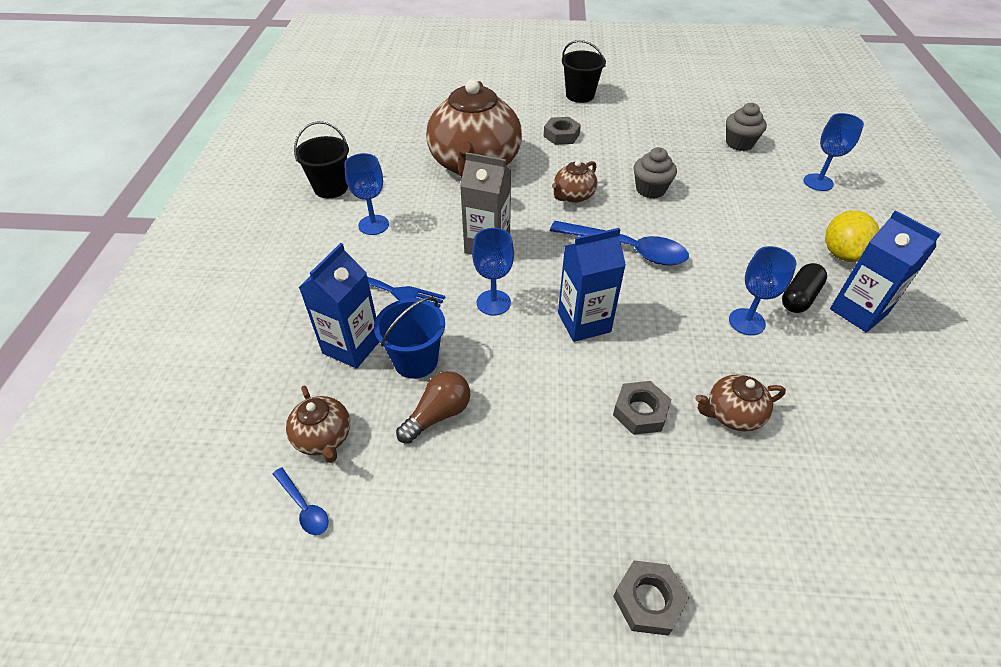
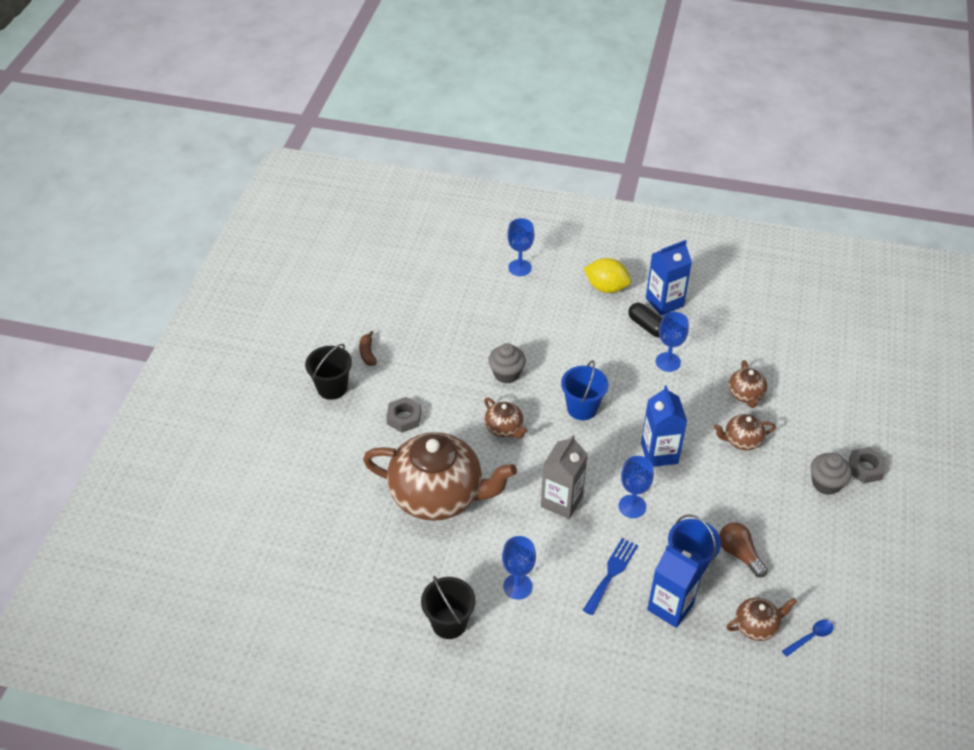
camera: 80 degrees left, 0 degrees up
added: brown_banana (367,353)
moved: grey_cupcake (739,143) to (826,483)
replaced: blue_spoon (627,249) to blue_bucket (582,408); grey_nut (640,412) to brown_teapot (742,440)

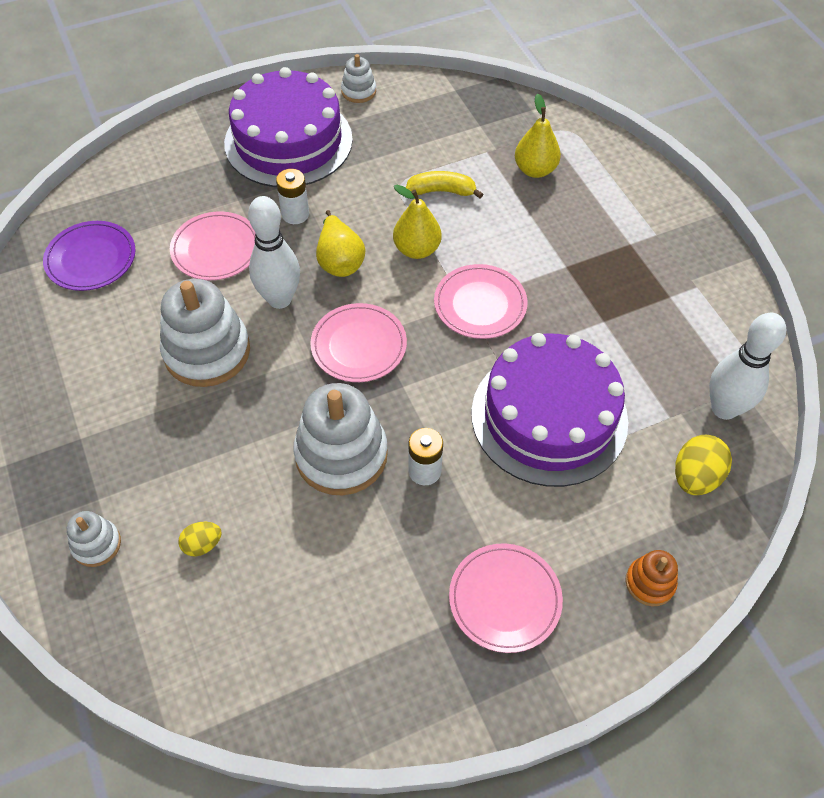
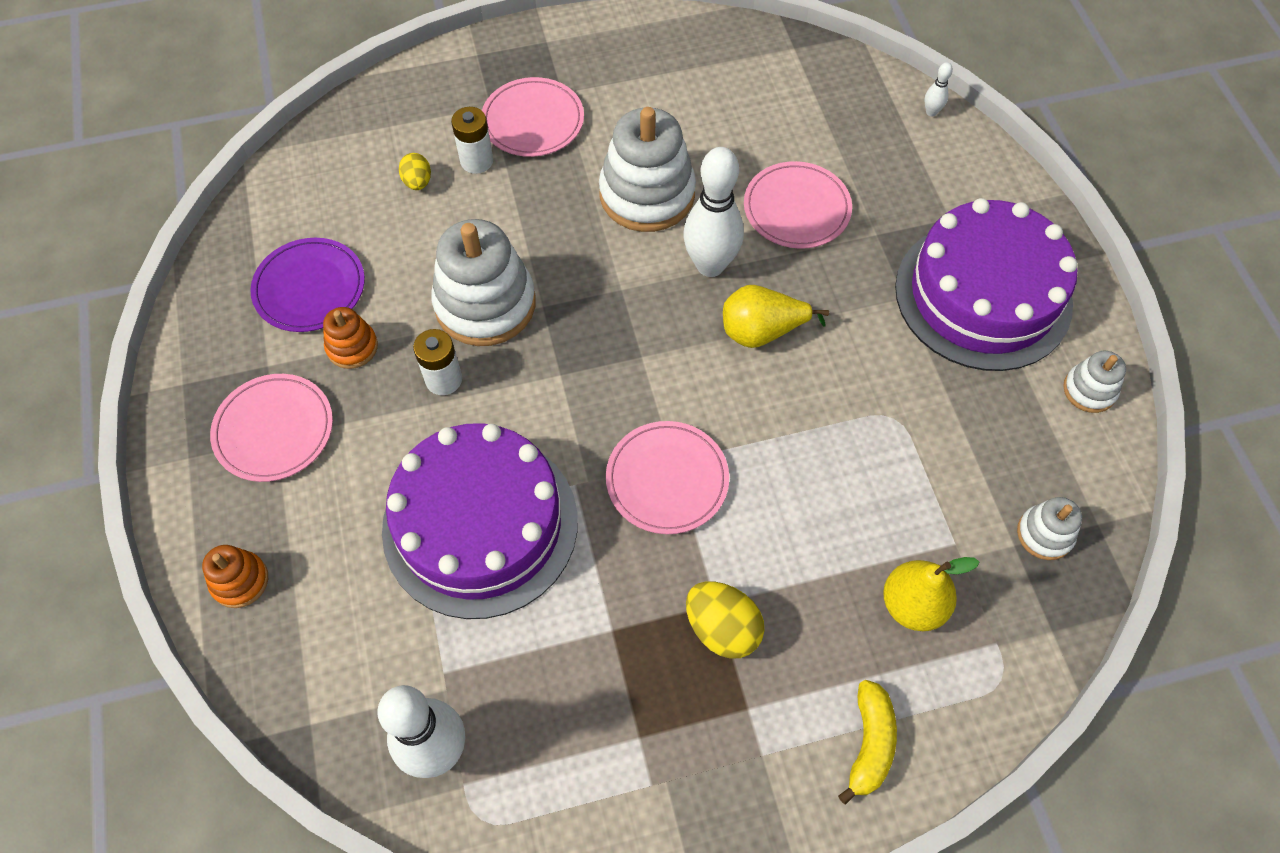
camera: 100 degrees right, 5 degrees up
removed: yellow_pear (417,249)
added: orange_stacking_toy (352,347); white_bowling_pin (931,112)
moved: purple_plate (91,258) to (309,288); white_battery (295,214) to (476,161); pink_plate (359,345) to (533,121); yellow_egg (695,477) to (722,628); yellow_banana (442,191) to (869,743); white_stacking_toy (96,544) to (1044,534)

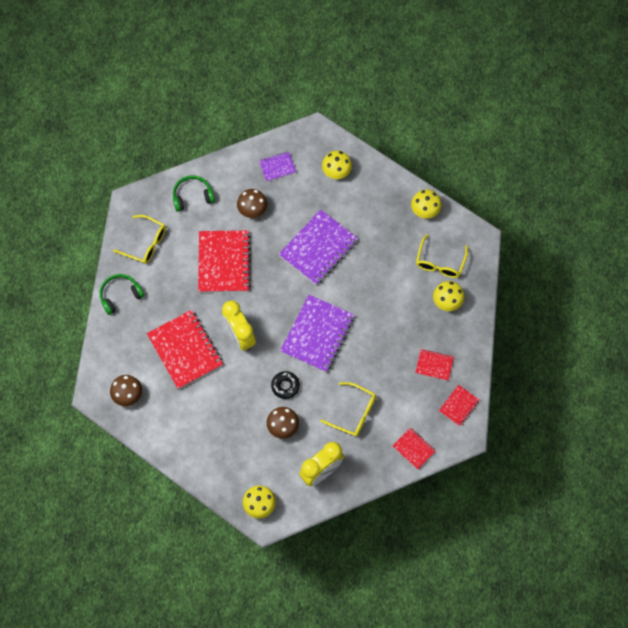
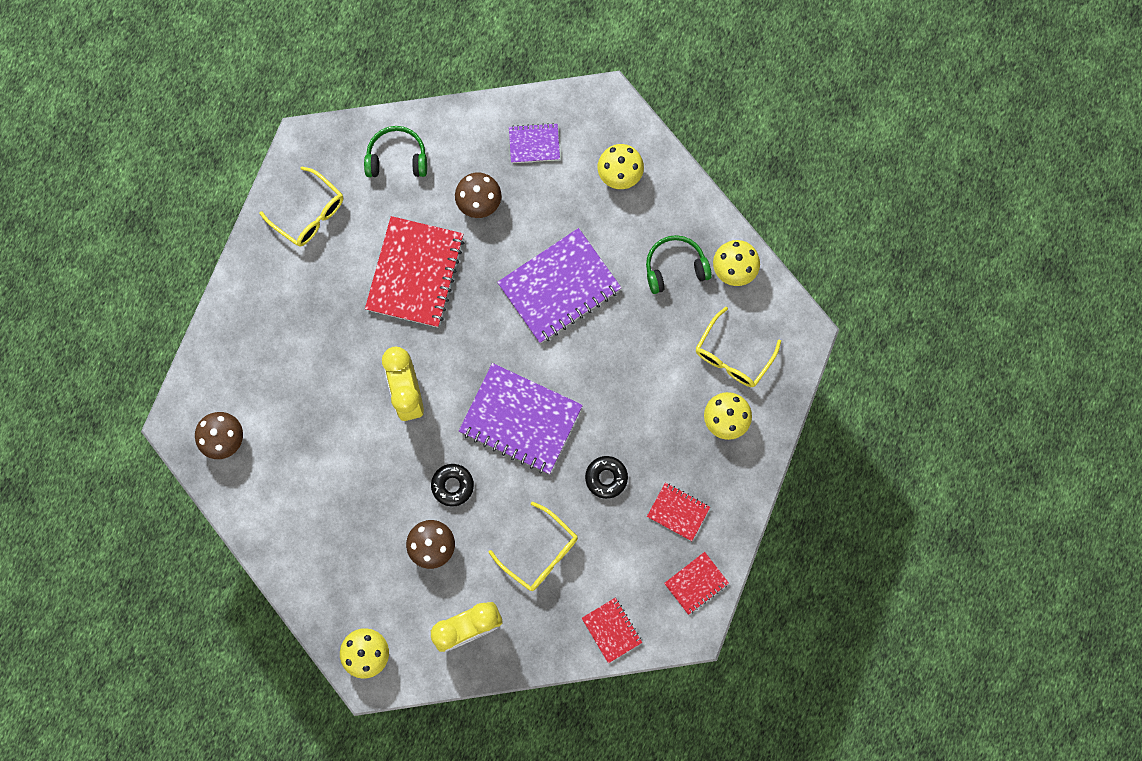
camera: 15 degrees right, 10 degrees up
removed: red_notebook (185,350)
added: black_donut (606,478)
moved: green_headphones (120,295) to (675,267)
turned: purple_notebook (317,334) = (520,419) 75 degrees clockwise

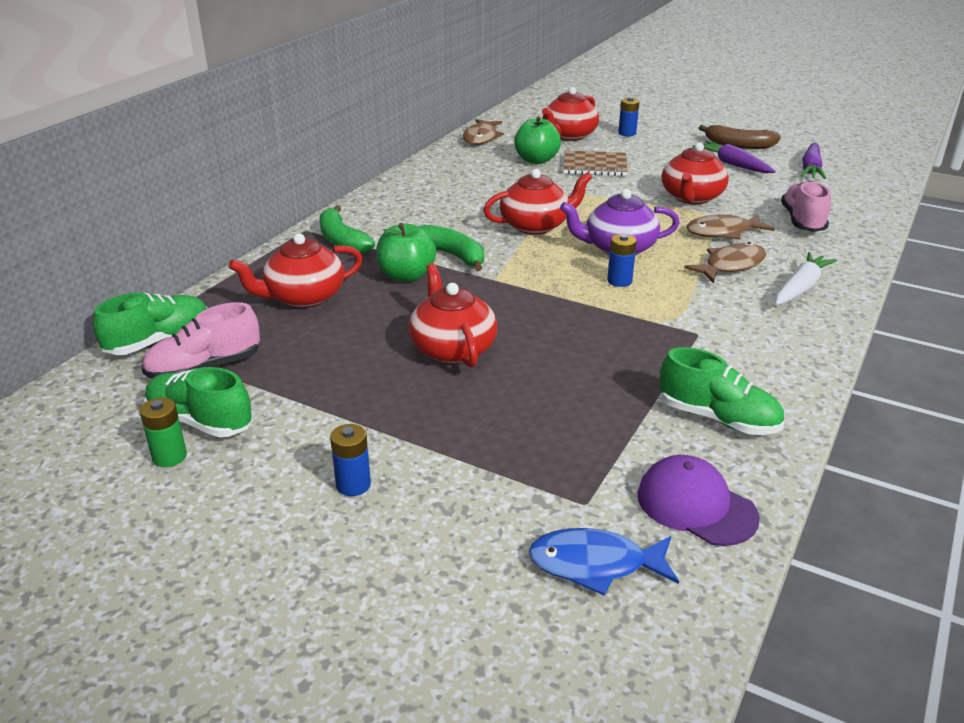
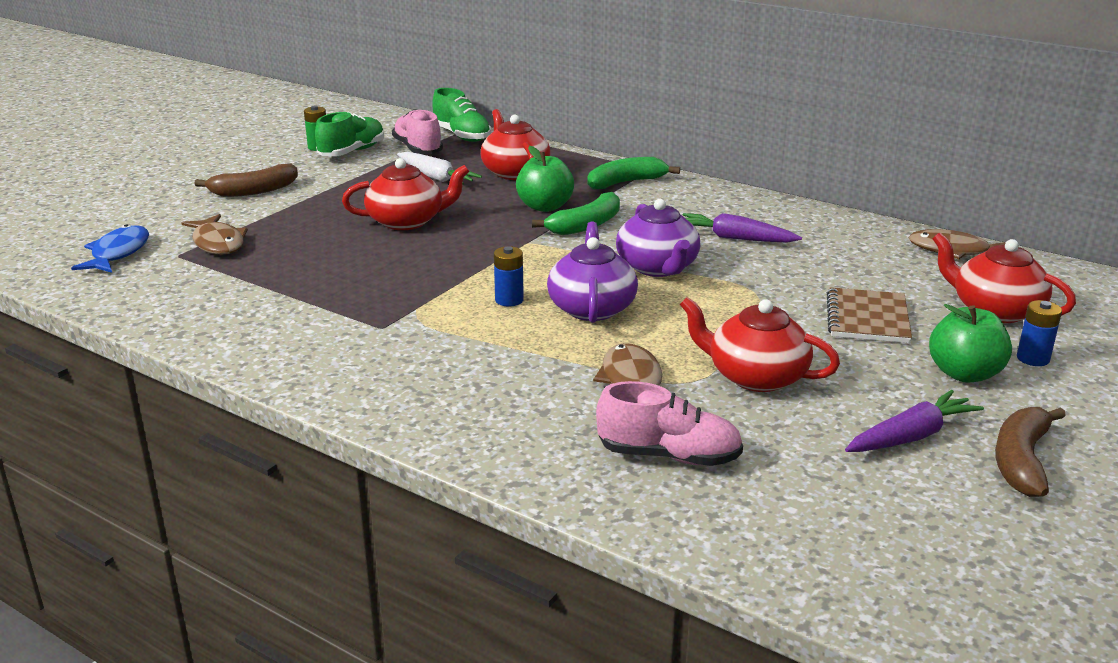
camera: 95 degrees right, 5 degrees down
removed: purple_cap (696,505); green_shoe (718,418)
moved: brown_fish (730,265) to (218,243); white_carrot (800,288) to (436,177); purple_carrot (811,169) to (735,238); green_apple (536,160) to (964,374)
replaced: blue_battery (353,485) to brown_banana (254,191)
recoloured: red_teapot (536,225) to purple_teapot (658,267)

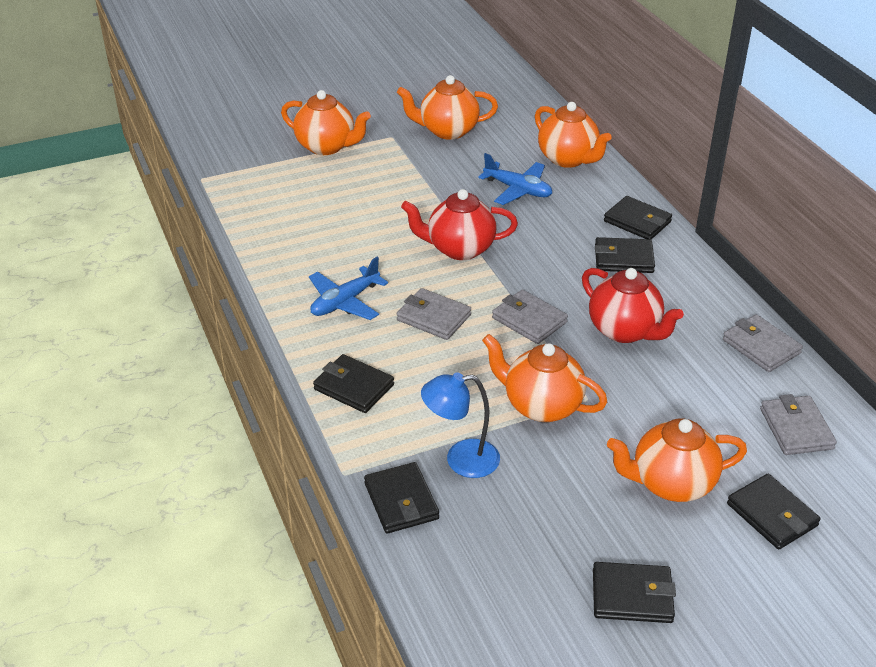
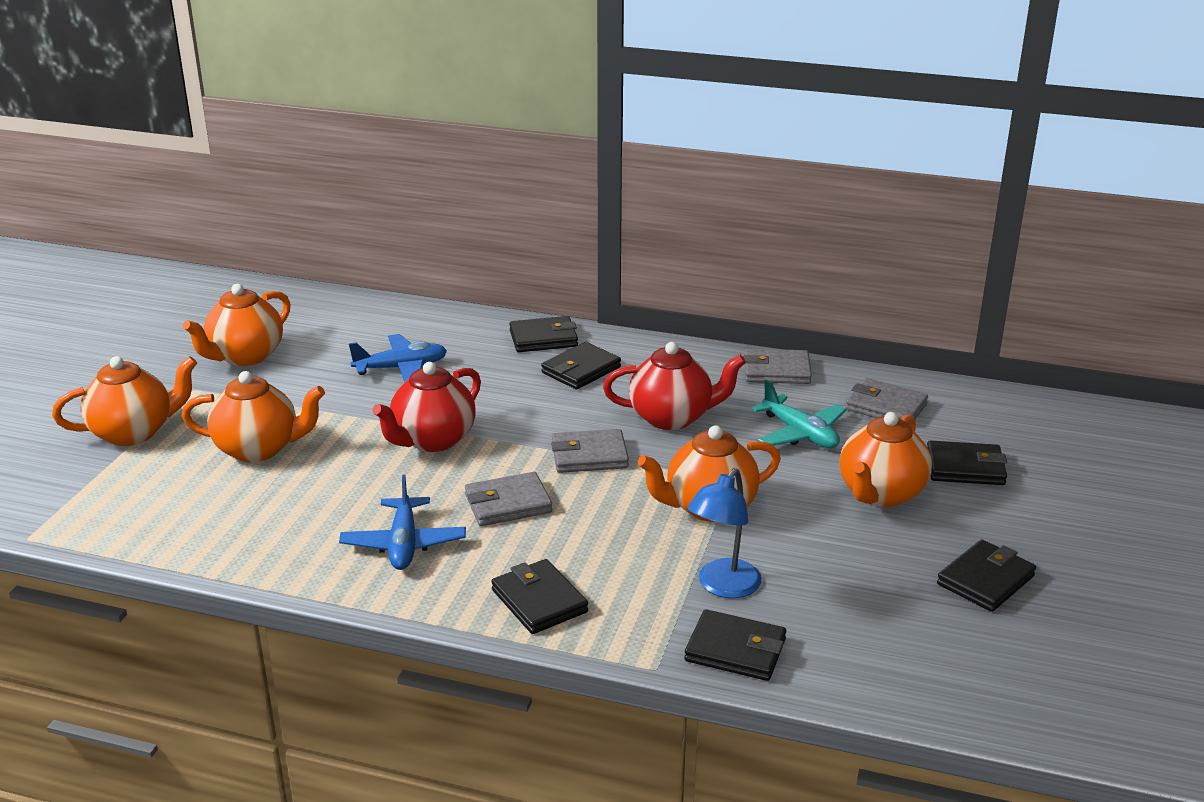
camera: 50 degrees left, 10 degrees down
added: turquoise_plane (800,434)
moved: orange_teapot (568,159) to (259,449)
turned: black_wallet (354,387) = (539,601) 75 degrees clockwise

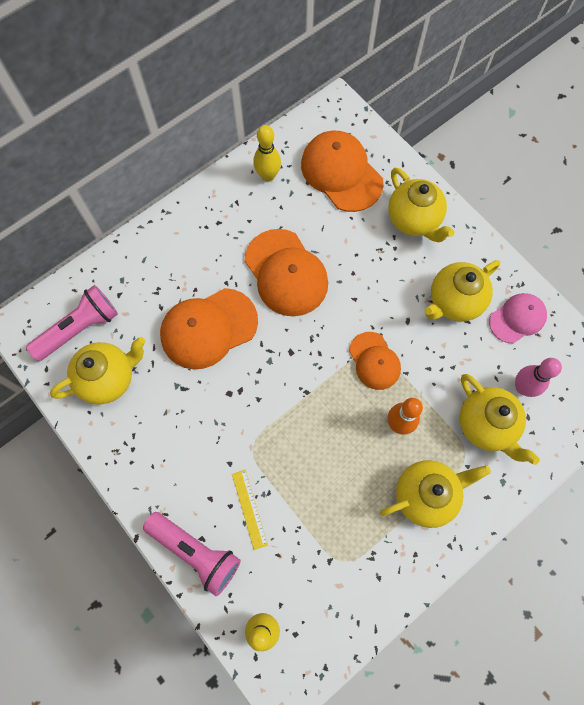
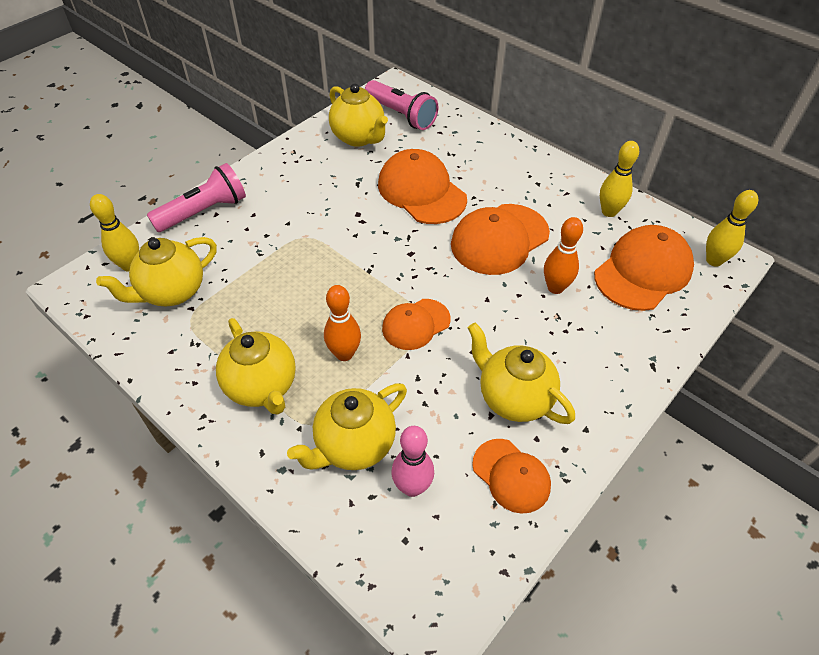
camera: 80 degrees right, 20 degrees down
removed: yellow_ruler (249,509)
added: orange_bowling_pin (555,288); yellow_bowling_pin (714,260)
moved: yellow_teapot (414,220) to (172,292)
recoloured: pink_cap (517,318) to orange_cap (511,475)
turned: pink_flashlight (196,552) = (204,211) 150 degrees counterclockwise

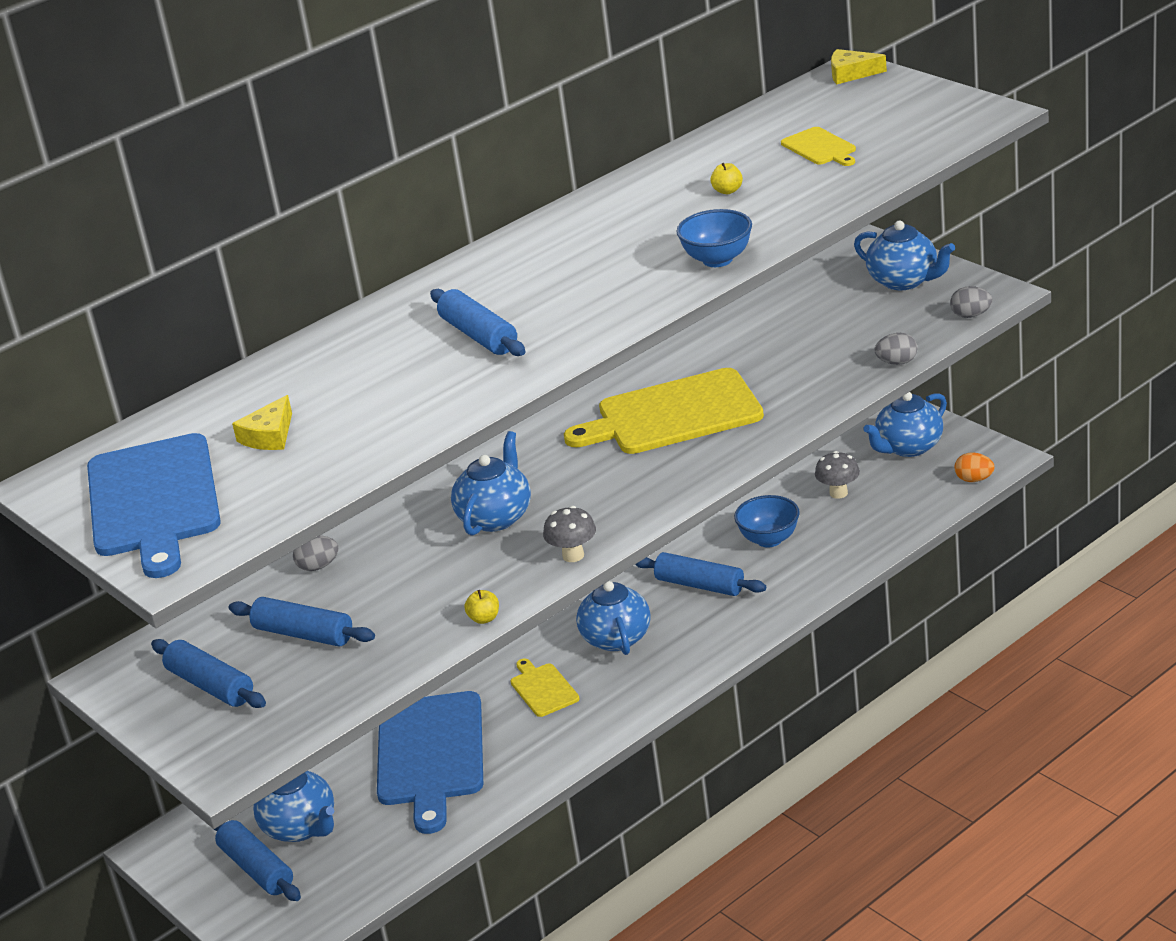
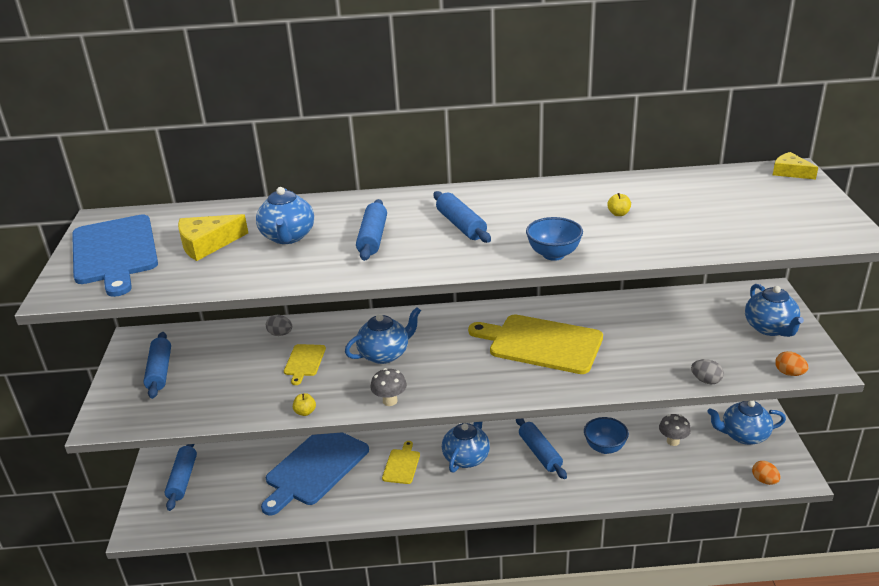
camera: 35 degrees right, 0 degrees up
moved: blue_teapot (301,827) to (288,237); yellow_cutting_board (820,148) to (304,362); blue_rolling_pin (303,634) to (461,225)
recoloured: grey_egg (971,315) to orange_egg (789,373)
turned: blue_cutting_board (153,501) = (114,252) 45 degrees counterclockwise
resized: yellow_cheese (269,436) = (207,244) x1.51

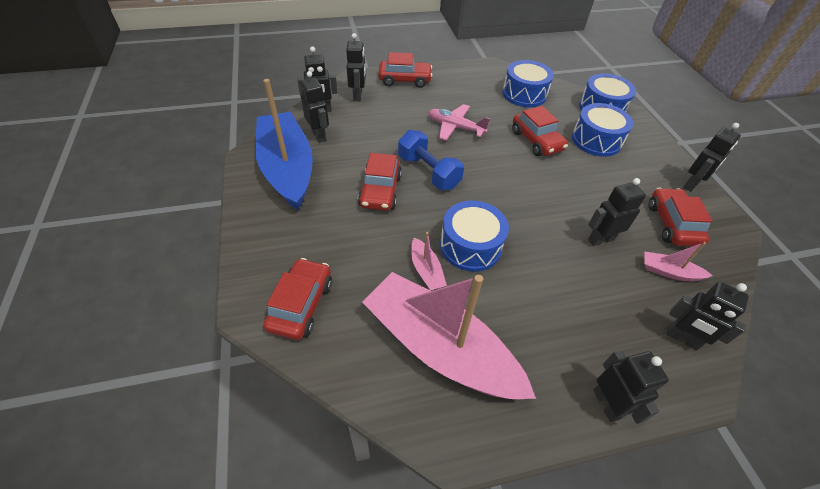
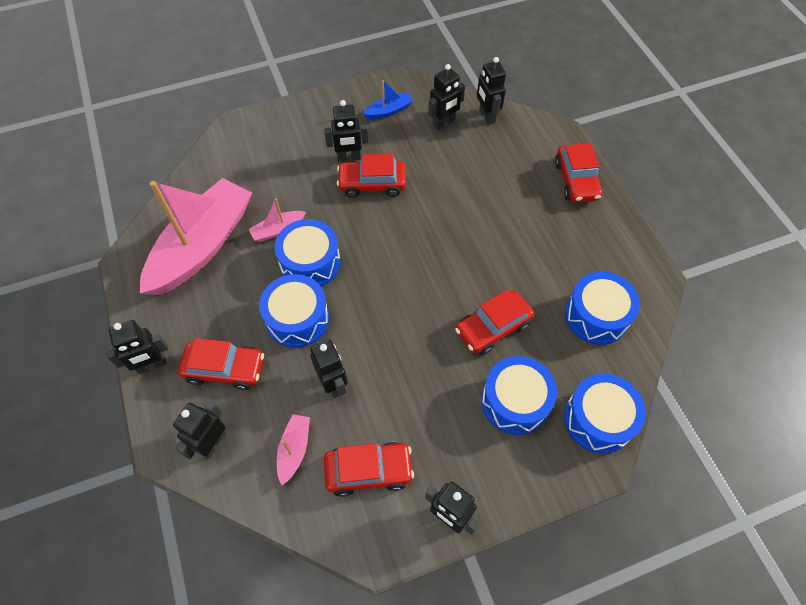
camera: 85 degrees right, 10 degrees up
removed: blue_dumbbell (428,172); pink_plane (455,127)
added: blue_drum (297,319)
moved: red_car (301,305) to (225,369); black_robot (358,96) to (349,158)
resized: blue_boat (287,168) = (388,111) x0.41

